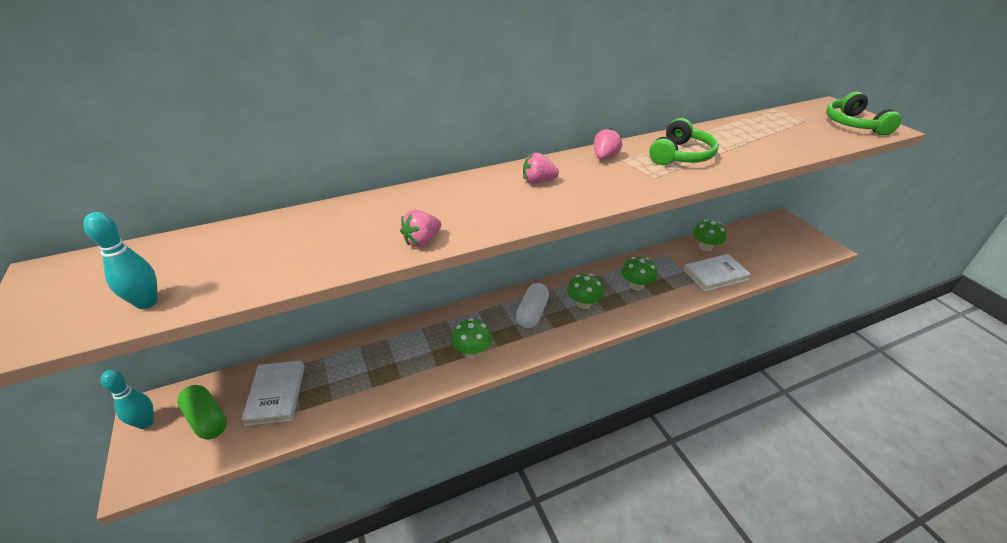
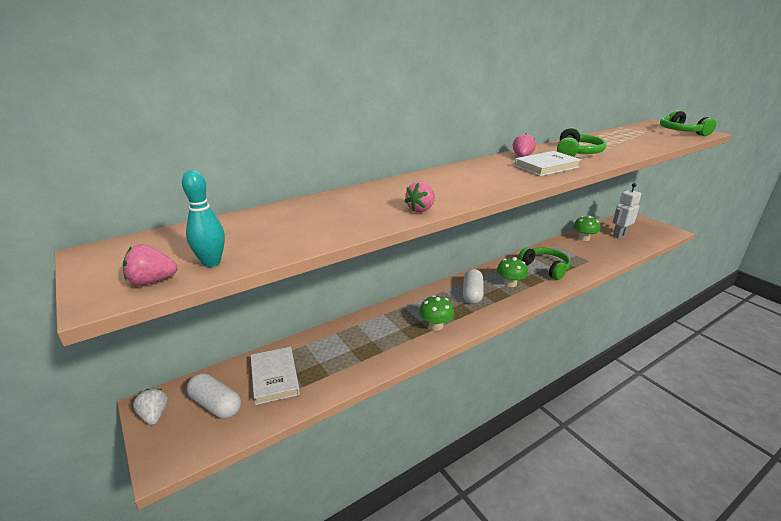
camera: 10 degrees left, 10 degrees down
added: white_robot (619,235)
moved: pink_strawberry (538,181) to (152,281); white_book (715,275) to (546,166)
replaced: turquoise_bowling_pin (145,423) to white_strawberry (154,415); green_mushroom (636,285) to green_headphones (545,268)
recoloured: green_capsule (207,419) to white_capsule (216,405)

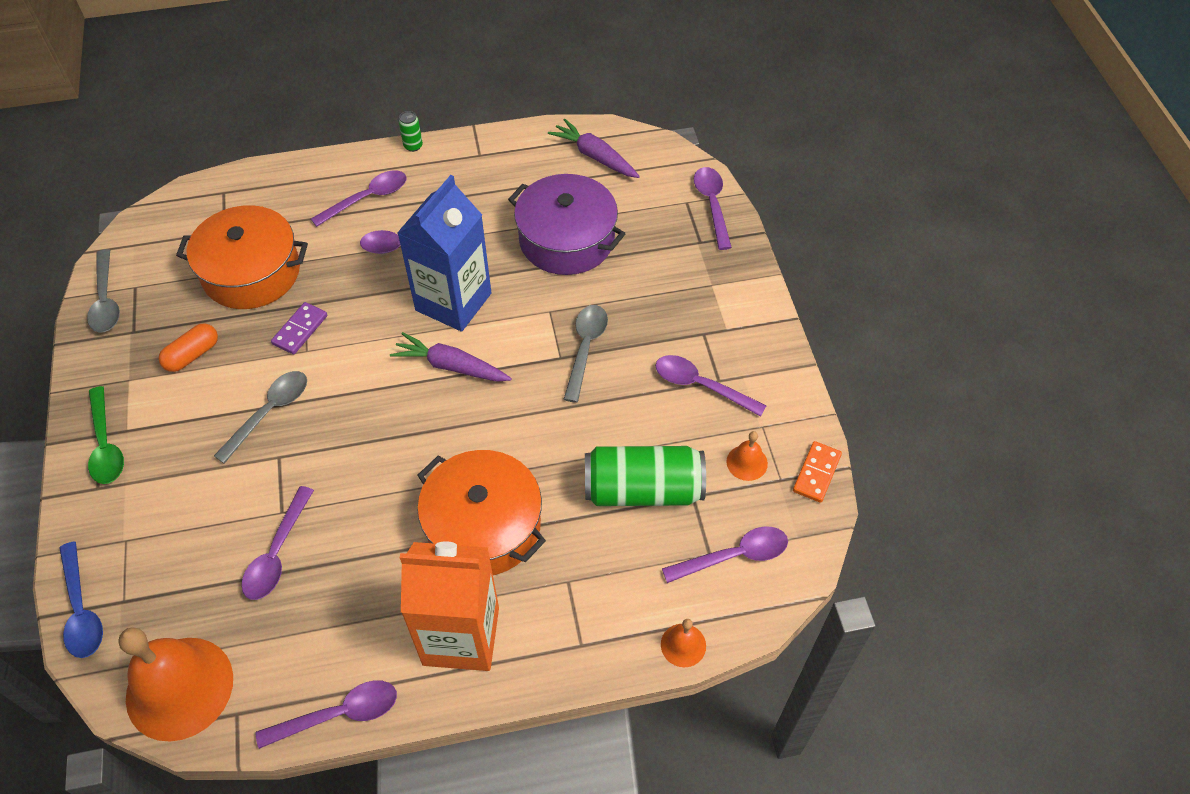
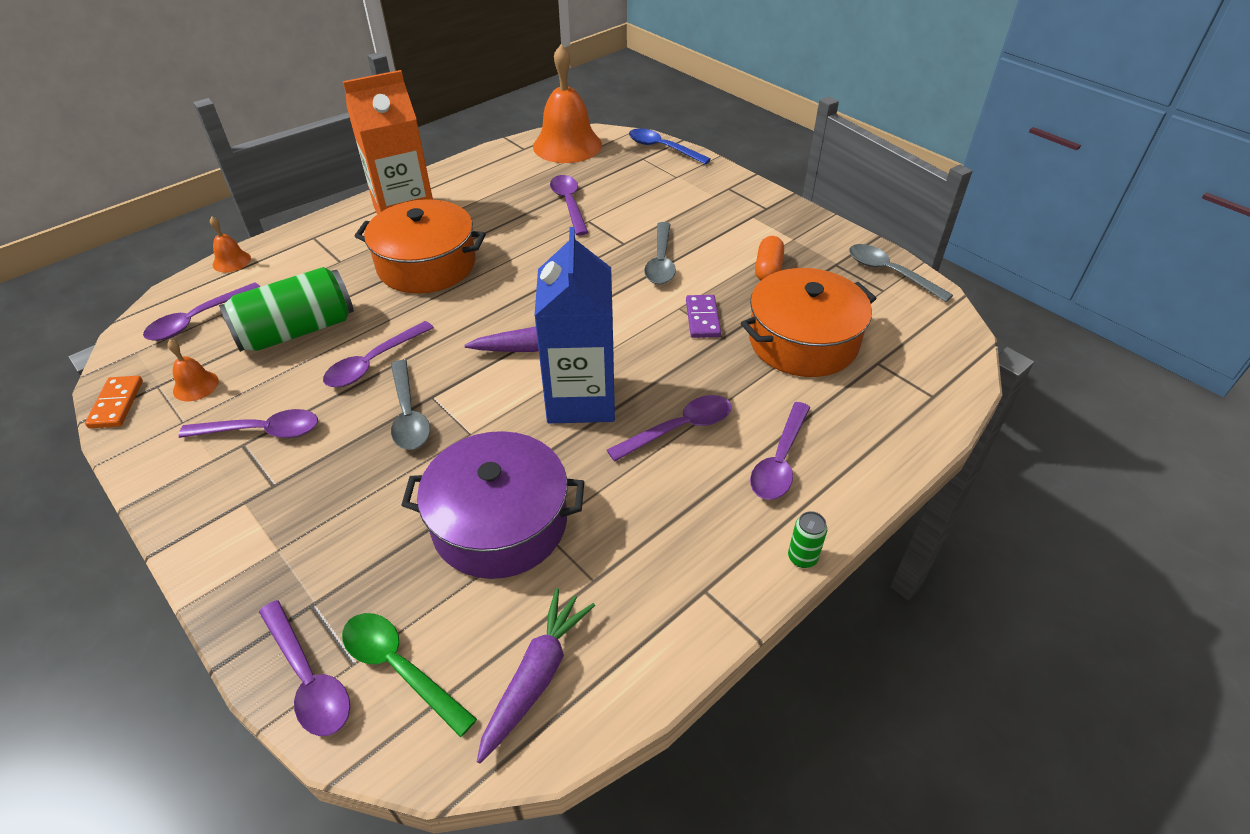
camera: 150 degrees right, 10 degrees down
moved: purple_spoon (338,714) to (373,363); green_spoon (106,444) to (400,668)
turned: purple_carrot (595,156) = (536,677) 75 degrees counterclockwise

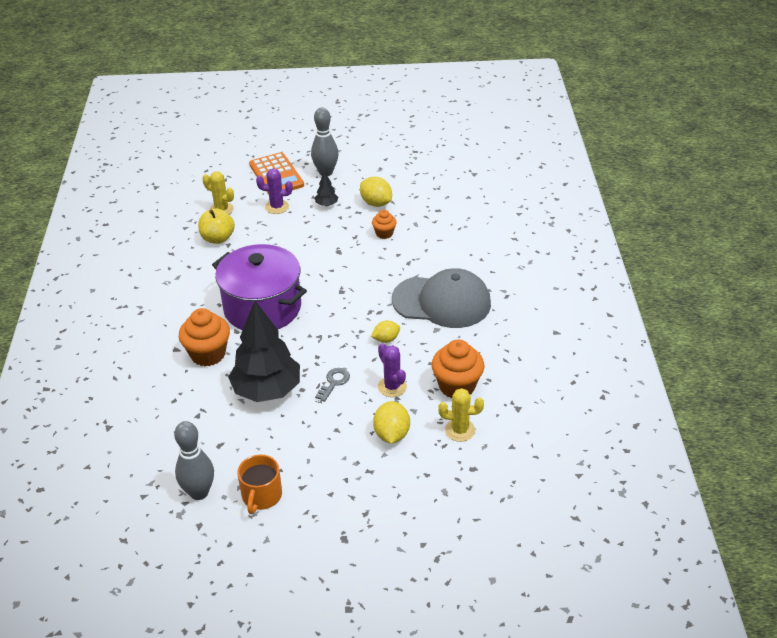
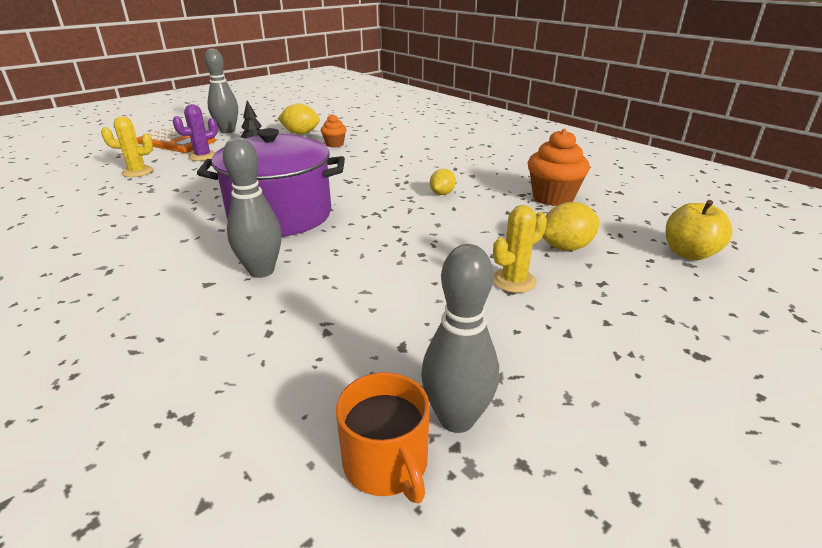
camera: 40 degrees left, 10 degrees down
removed: black_tree (267,390); grey_key (334,382); purple_cactus (392,387); grey_cap (442,302)
moved: orange_mug (261,495) to (386,463); yellow_cactus (459,430) to (514,281); yellow_apple (218,238) to (689,253)
replaced: orange_cupcake (208,354) to grey_bowling_pin (261,271)
turned: yellow_lemon (391,434) = (566,247) 75 degrees counterclockwise

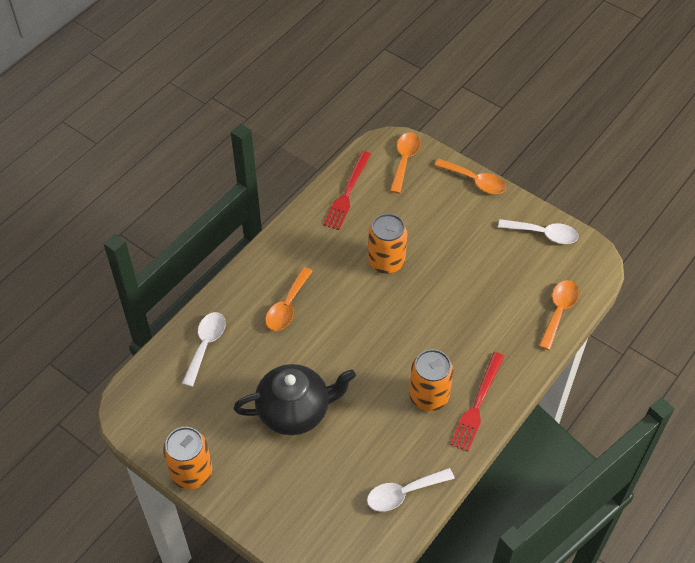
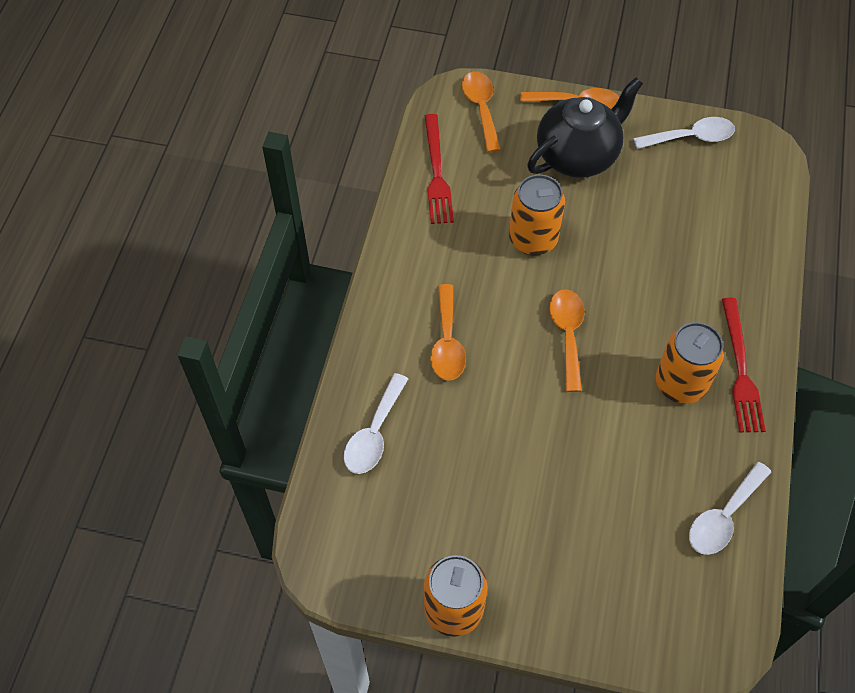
camera: 25 degrees left, 5 degrees up
moved: black_teapot (295,411) to (578,155); orange_spoon (559,311) to (567,334)
turned: white_spoon (206,345) = (374,434) 150 degrees counterclockwise

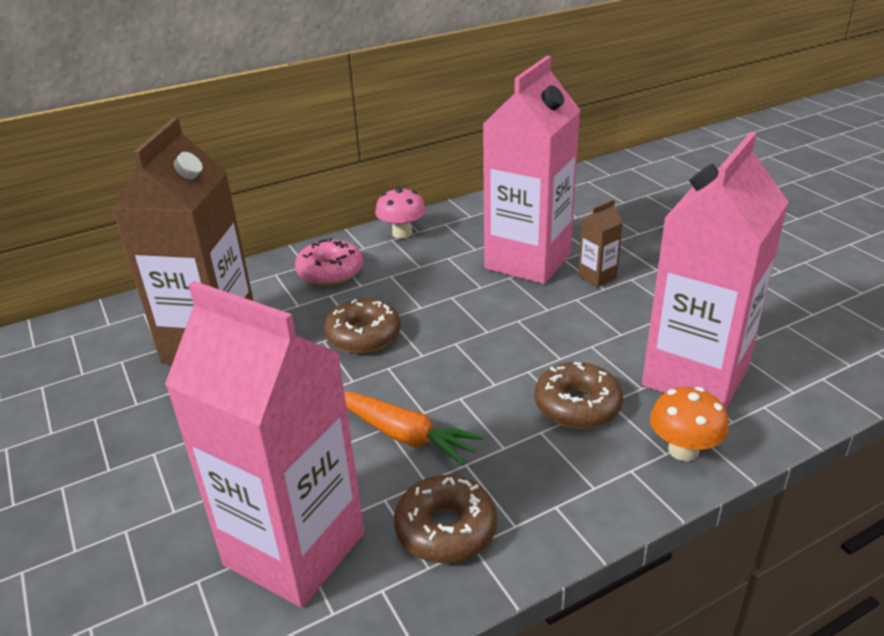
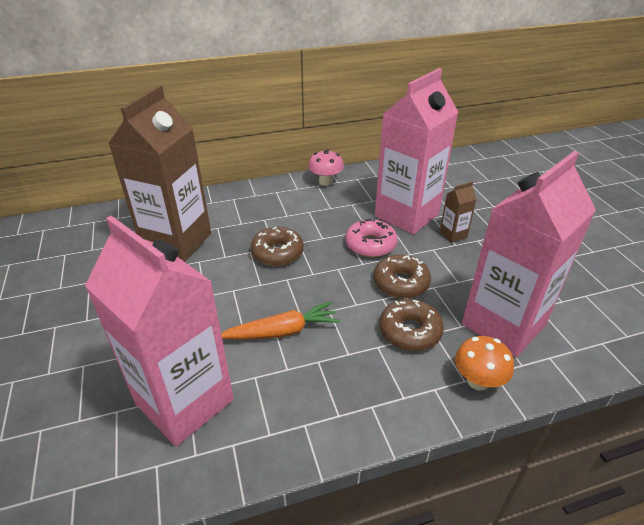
camera: 10 degrees right, 5 degrees up
moved: pink_donut (330,272) to (370,244); brown_donut (446,529) to (401,283)
turned: orange_carrot (404,435) = (282,331) 60 degrees counterclockwise

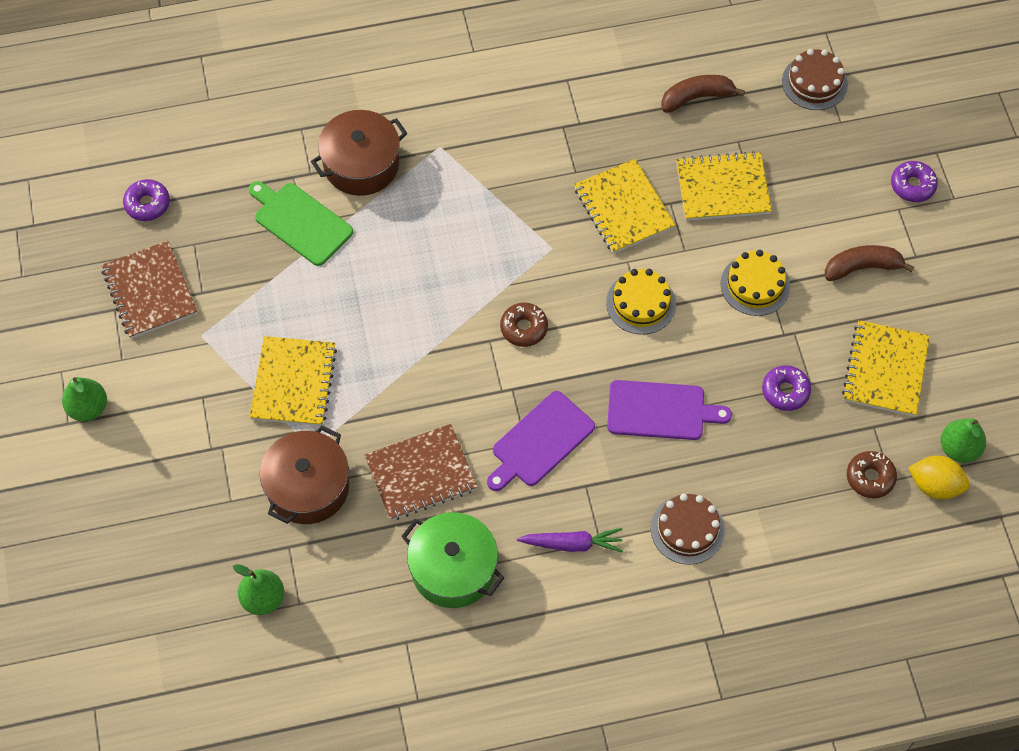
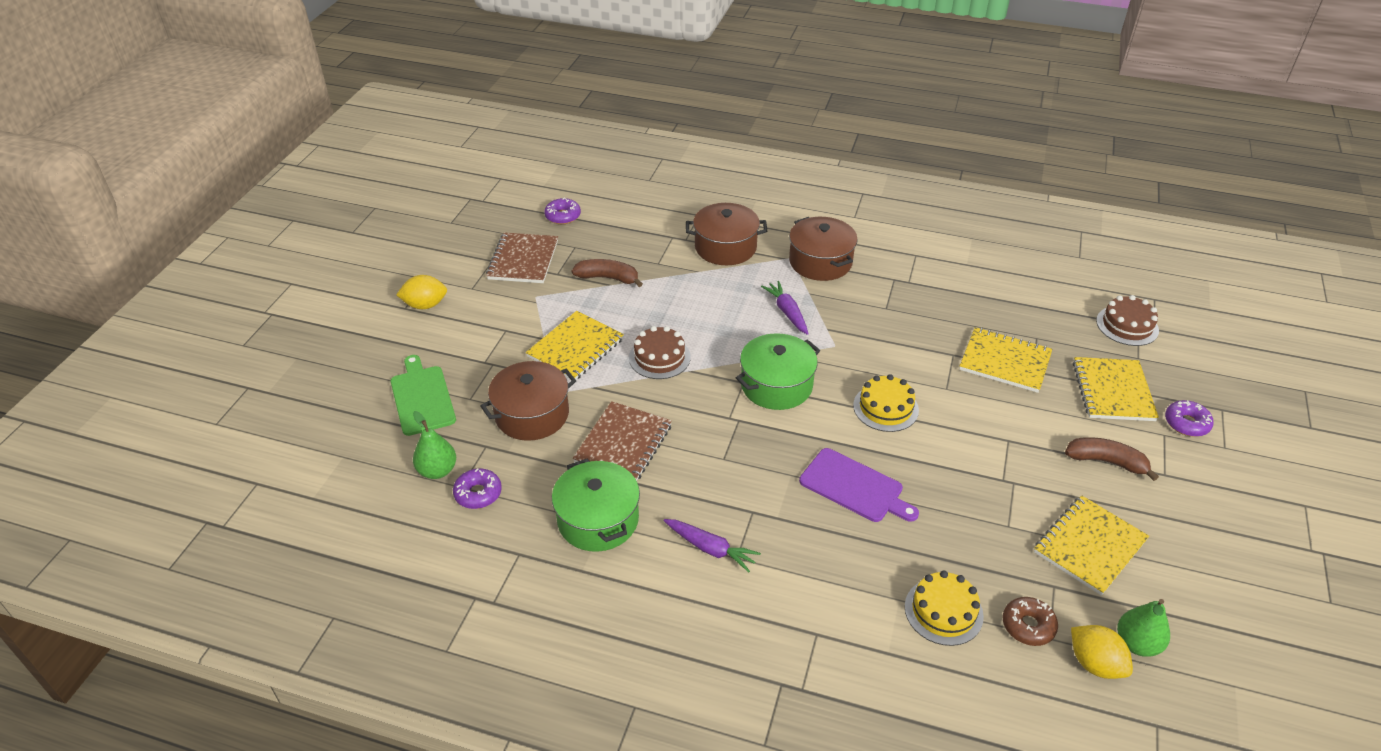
camera: 30 degrees right, 20 degrees down
removed: purple_cutting_board (540,442)
added: purple_carrot (787,312); brown_pot (820,262)
moved: green_cutting_board (300,222) to (422,398); purple_donut (785,391) to (478,493); brown_banana (696,97) to (608,278); brown_cake (687,529) to (659,357); yellow_cake (755,285) to (943,611); yellow_notebook (623,208) to (1113,391)
replaced: green_pear (88,408) to yellow_lemon (425,305); brown_donut (524,328) to green_pot (776,385)
turned: brown_notebook (421,474) = (623,444) 75 degrees counterclockwise

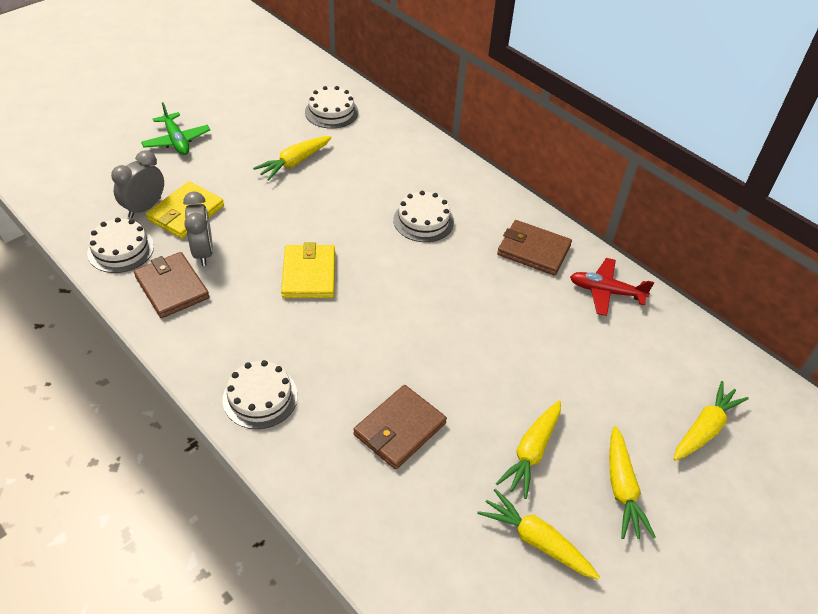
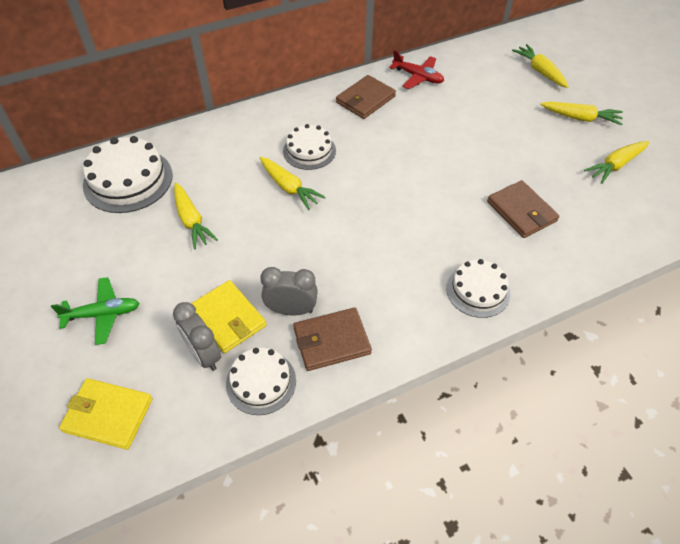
camera: 70 degrees left, 5 degrees up
moved: yellow_wallet (309,274) to (108,415); yellow_carrot (531,452) to (289,188)
turned: red_plane (606,292) = (418,77) 90 degrees counterclockwise
resized: white_cake (331,112) = (128,180) x1.59

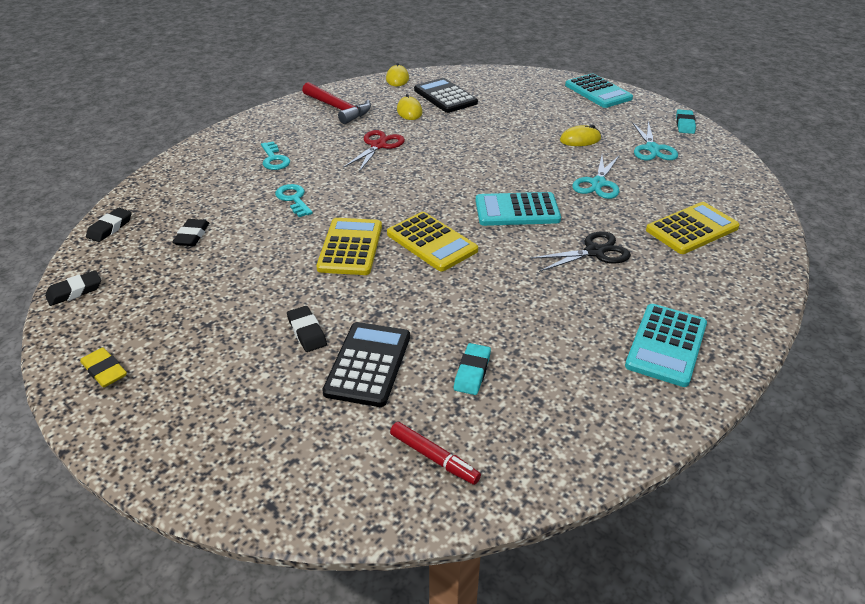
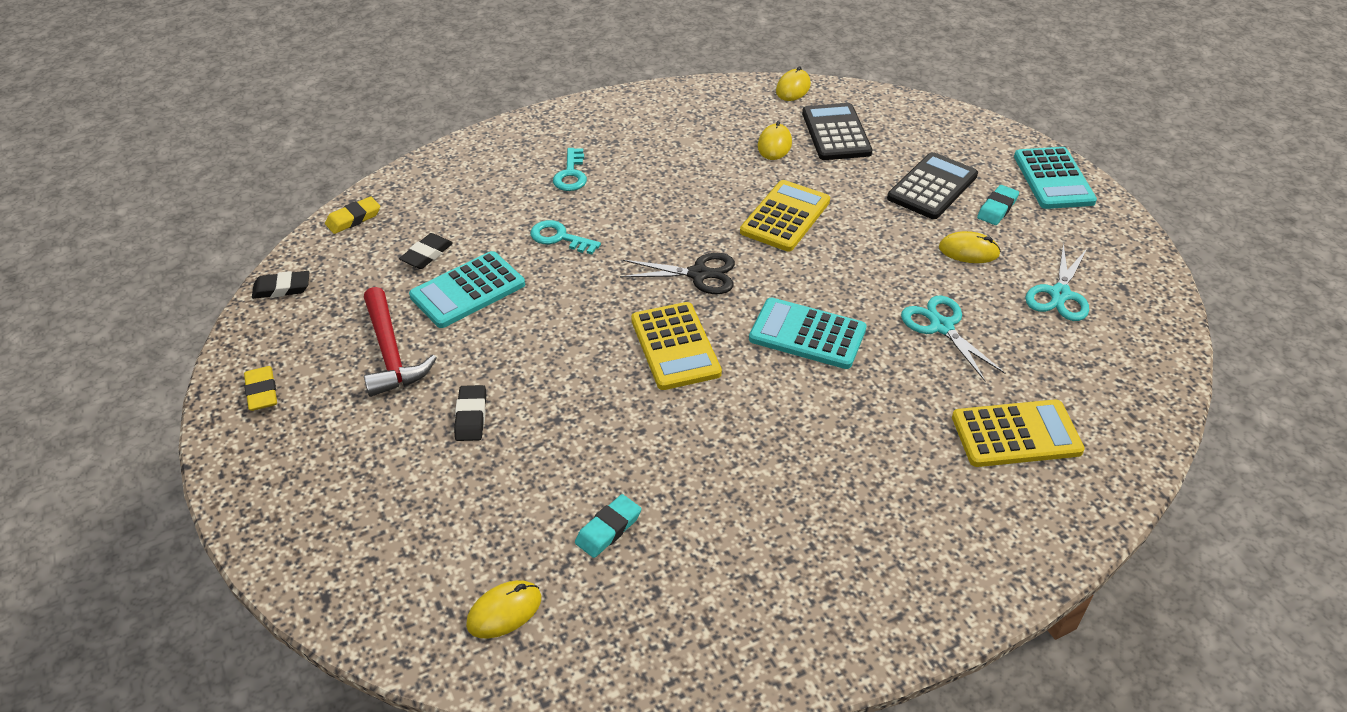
camera: 25 degrees right, 5 degrees up
removed: red_scissors (378,145)
moved: red_hammer (338,109) to (391,353); turquoise_calculator (666,345) to (467,290); black_scissors (594,252) to (699,274); yellow_calculator (350,247) to (785,217); black_calculator (368,364) to (932,187); turquoise_eraser (685,124) to (997,208)
replaced: red_marker (434,458) to yellow_mouse (504,611)
recoloured: black_eraser (110,228) to yellow_eraser (353,219)
turned: turquoise_key (293,199) = (559,238) 60 degrees counterclockwise; turquoise_scissors (598,183) = (941,326) 105 degrees clockwise

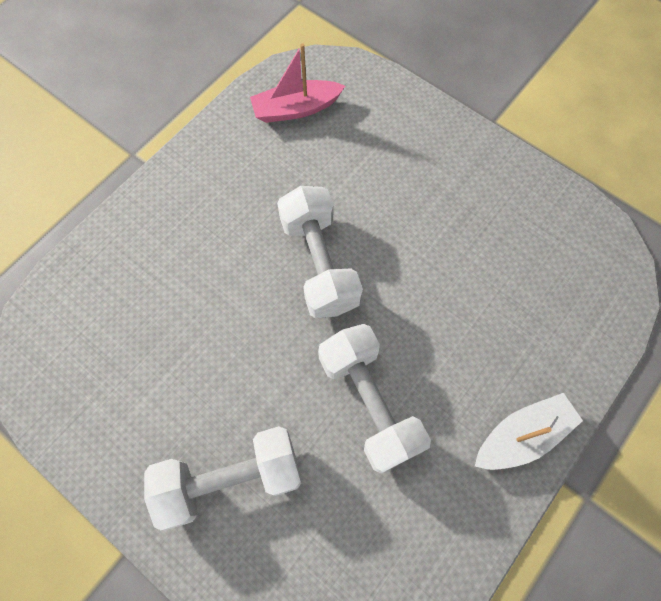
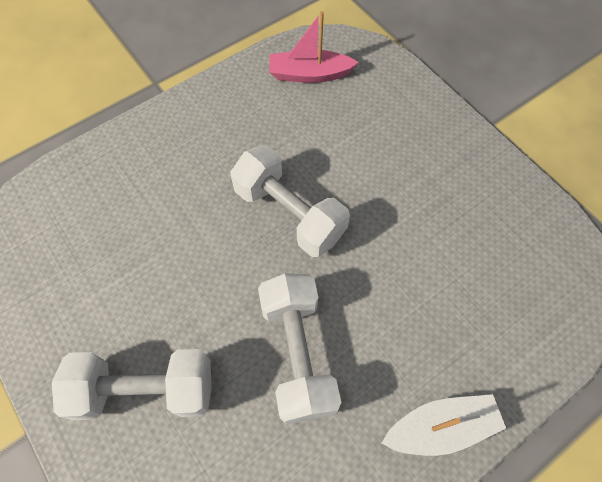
camera: 15 degrees right, 5 degrees down
turned: white_dumbbell (319,263) = (289,213) 45 degrees counterclockwise

